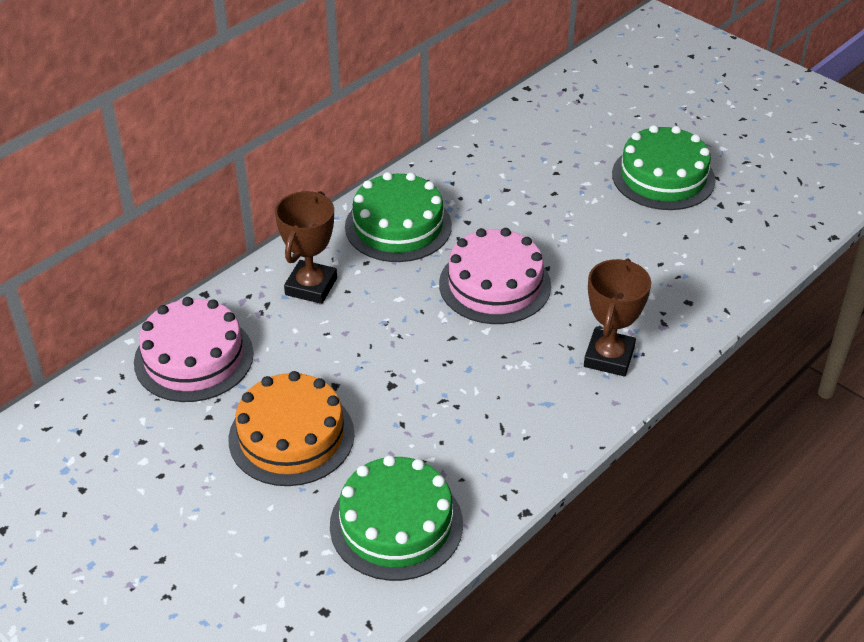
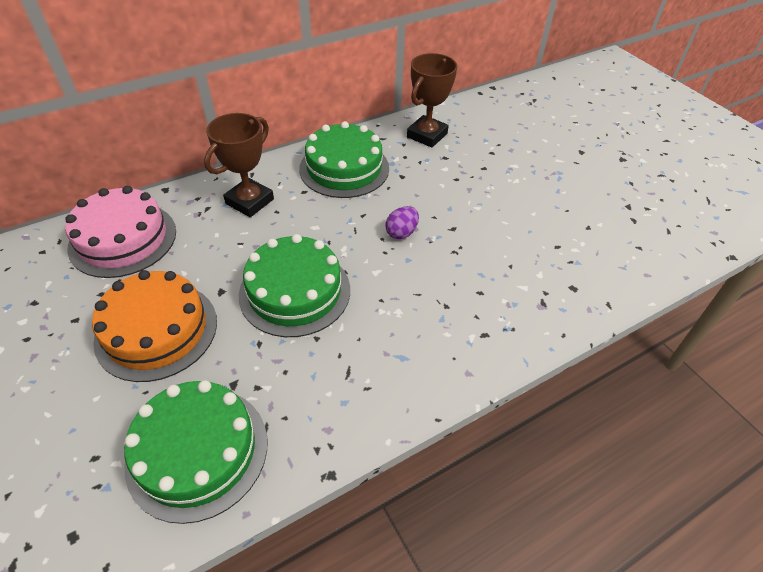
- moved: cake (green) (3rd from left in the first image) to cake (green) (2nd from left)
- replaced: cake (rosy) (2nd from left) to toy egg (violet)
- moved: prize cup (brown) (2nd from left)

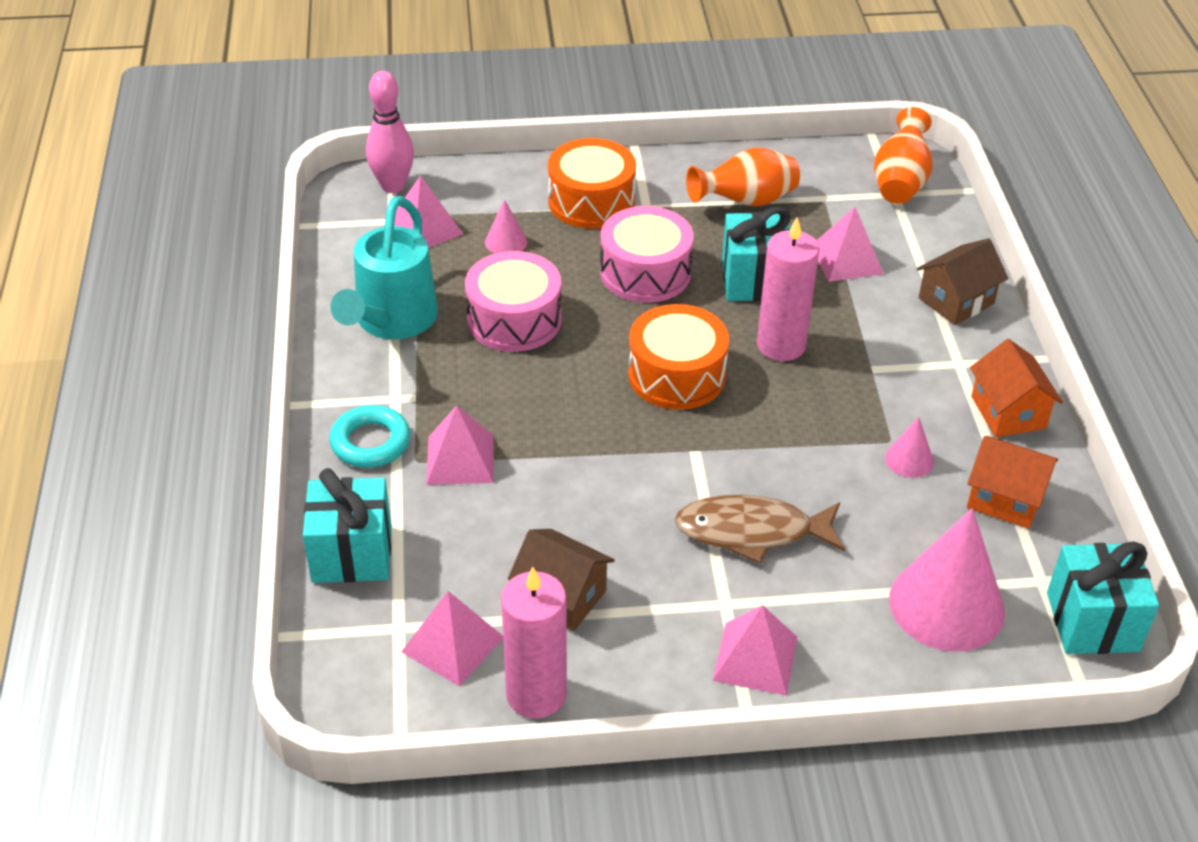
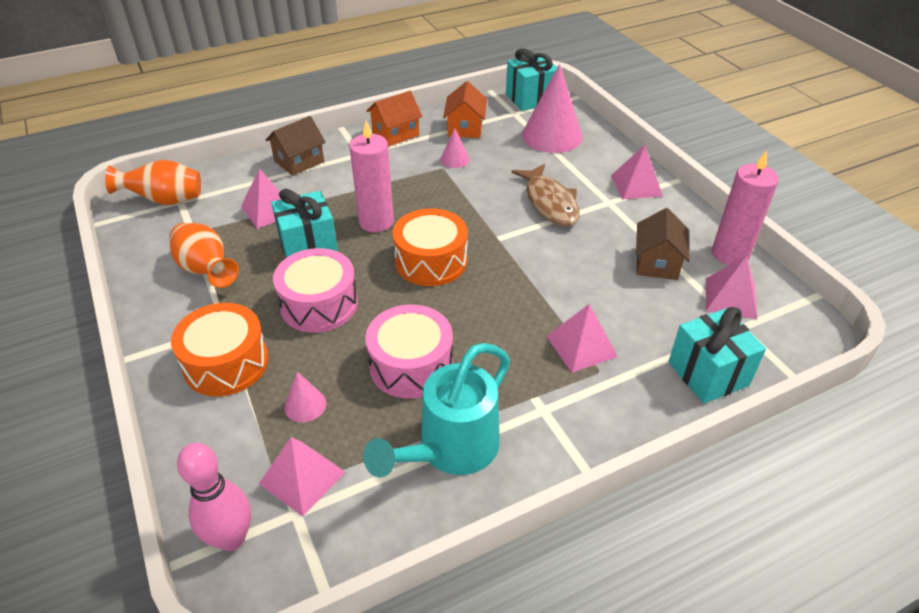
- turned: watering pot (turquoise) 135 degrees clockwise
- turned: toy house (brown) (2nd from left in the first image) 75 degrees counterclockwise
- removed: ring (turquoise)

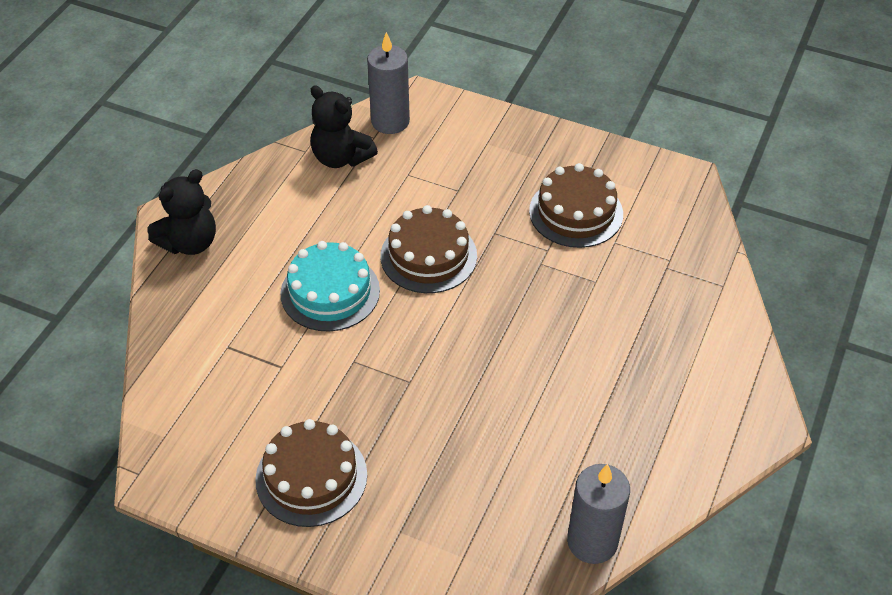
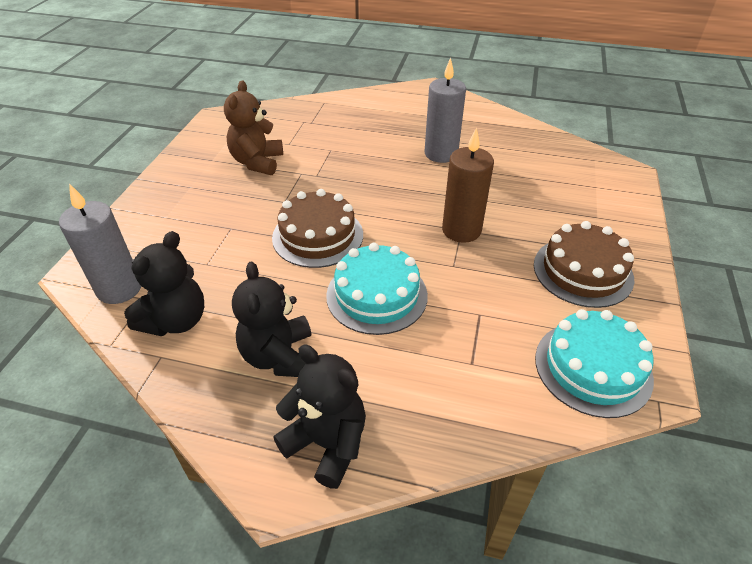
- replaced: cake (brown) (3rd from left) to teddy (brown)
- moved: pillar candle (ash-grey) (2nd from left)
- added: pillar candle (brown)
- added: teddy (ebony) (2nd from left)
- added: cake (turquoise) (2nd from left)

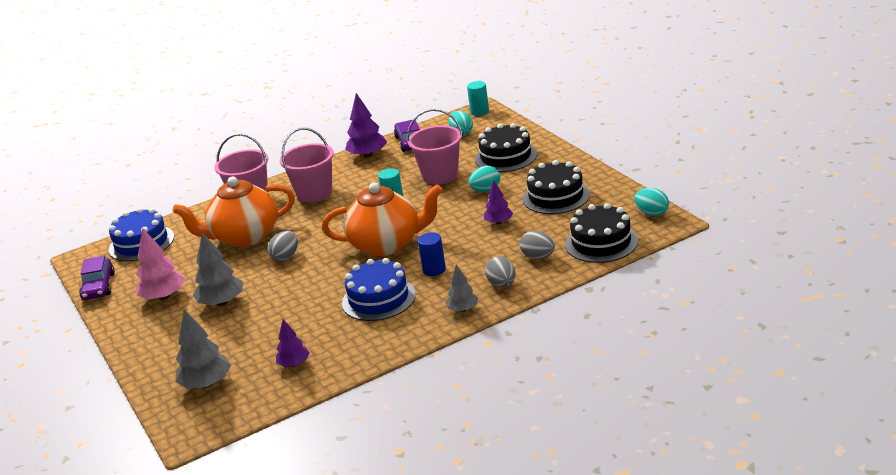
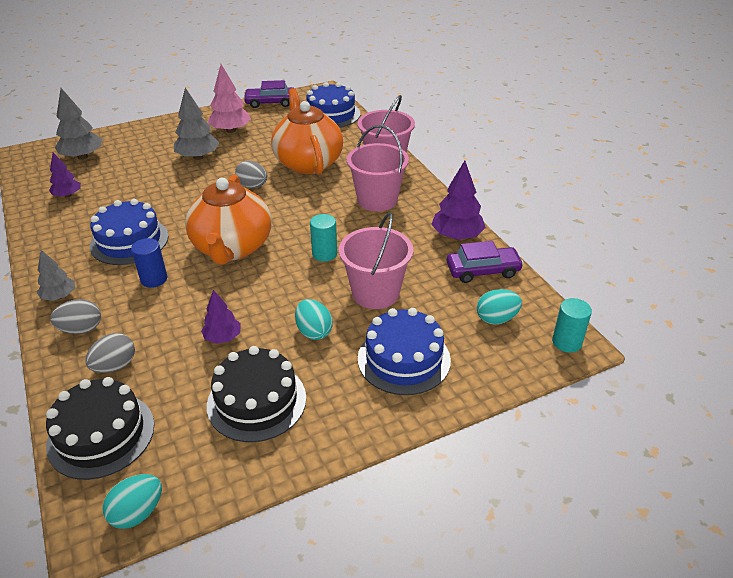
- recoloured: cake (ebony) (1st from left) to cake (royal blue) (3rd from left)

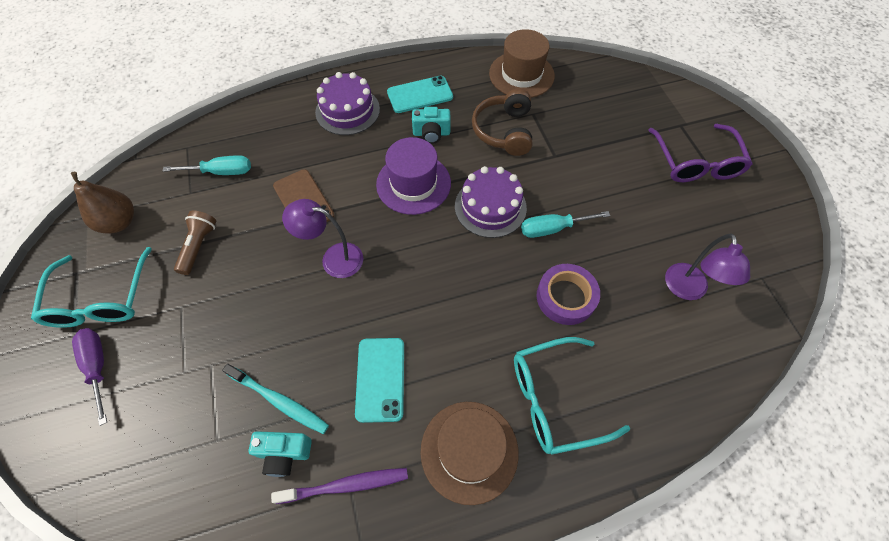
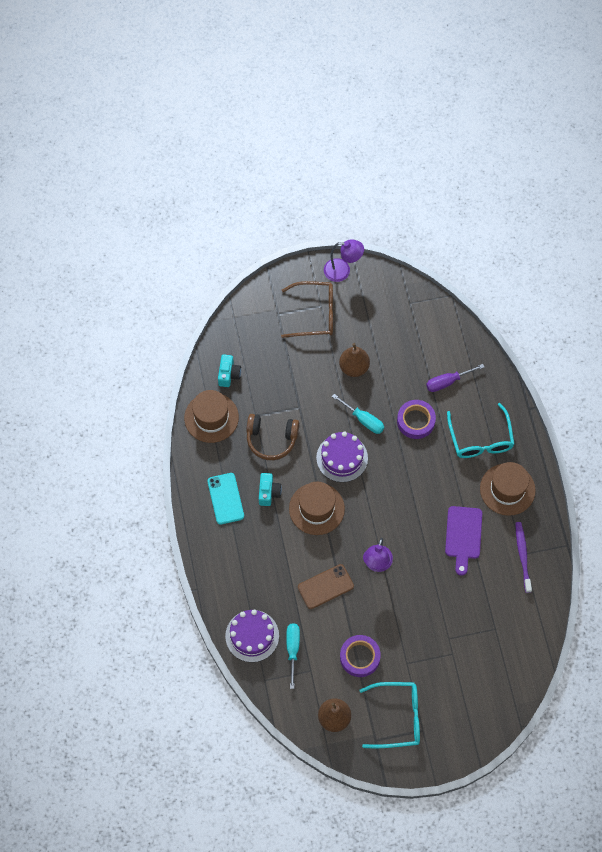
- moved: cake (violet) (1st from left)
- recoloured: glasses (violet) to glasses (brown)
- recoloured: tall hat (violet) to tall hat (brown) (2nd from left)
- replaced: flashlight (brown) to roll of tape (violet) (1st from left)
- turned: hand screwdriver (turquoise) (2nd from left) 45 degrees counterclockwise
- moved: desk lamp (violet) (2nd from left in the first image) to desk lamp (violet) (1st from left)
- moved: hand screwdriver (violet)
- replaced: mobile phone (turquoise) (1st from left) to chopping board (violet)
- removed: tooth brush (turquoise)
- moved: photo camera (turquoise) (1st from left)
- added: pear (brown) (2nd from left)

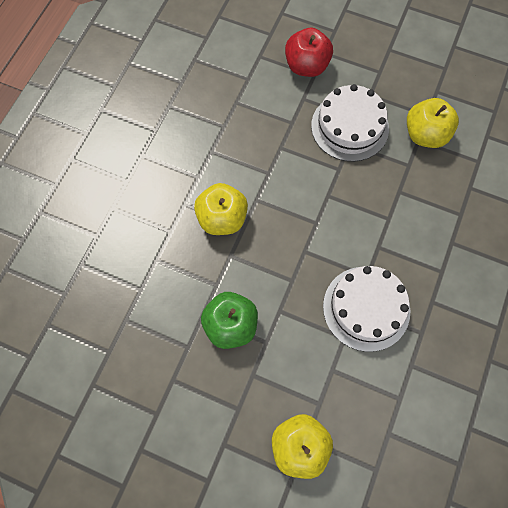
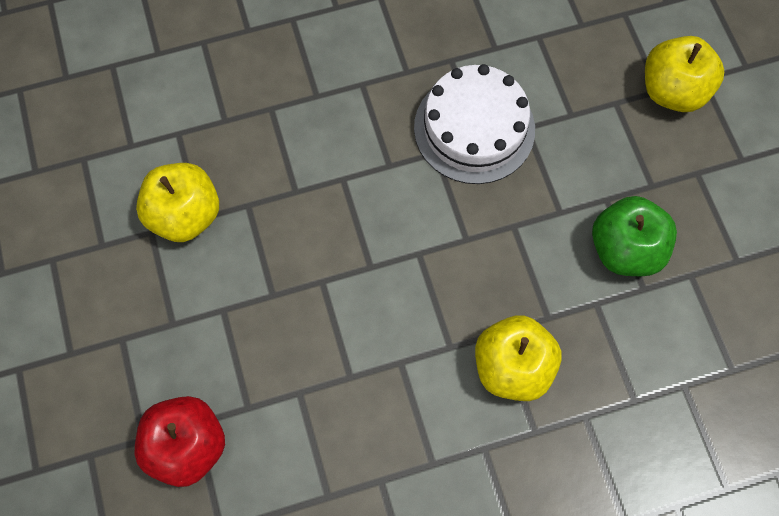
- removed: cake (white) (1st from left)

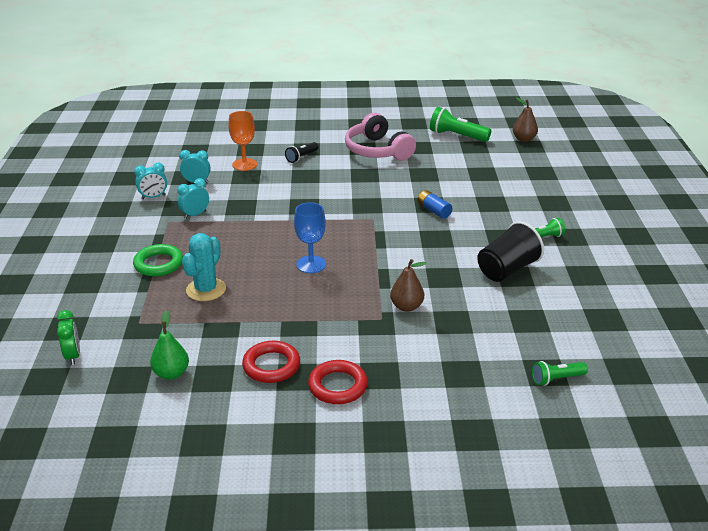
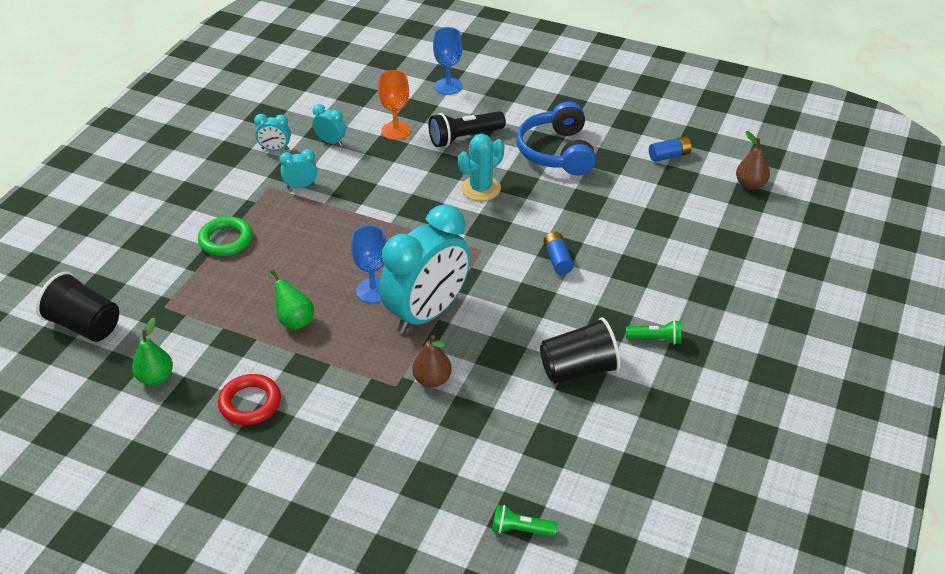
- replaced: flashlight (green) (1st from left) to battery (royal blue) (2nd from left)
- recoloured: over-ear headphones (rosy) to over-ear headphones (royal blue)
- resized: flashlight (ebony) x1.67
- moved: cactus (turquoise)
- replaced: clock (green) to beaker (ebony) (1st from left)
- removed: ring (crimson) (2nd from left)
- added: wine glass (royal blue) (2nd from left)
- added: clock (turquoise) (4th from left)
- added: pear (green) (2nd from left)

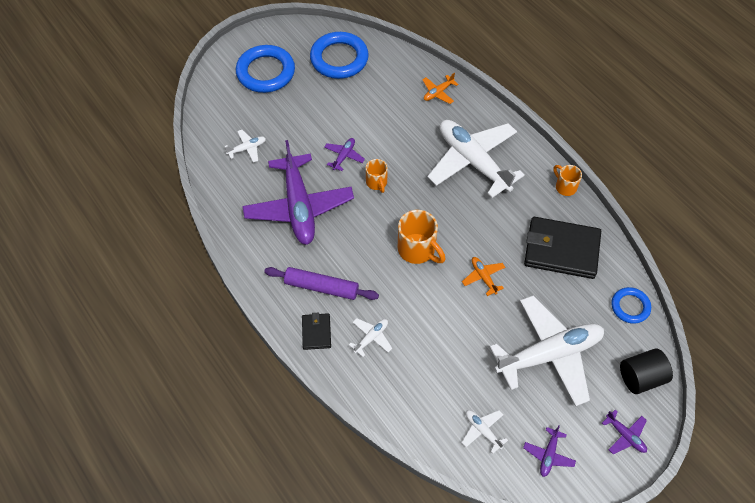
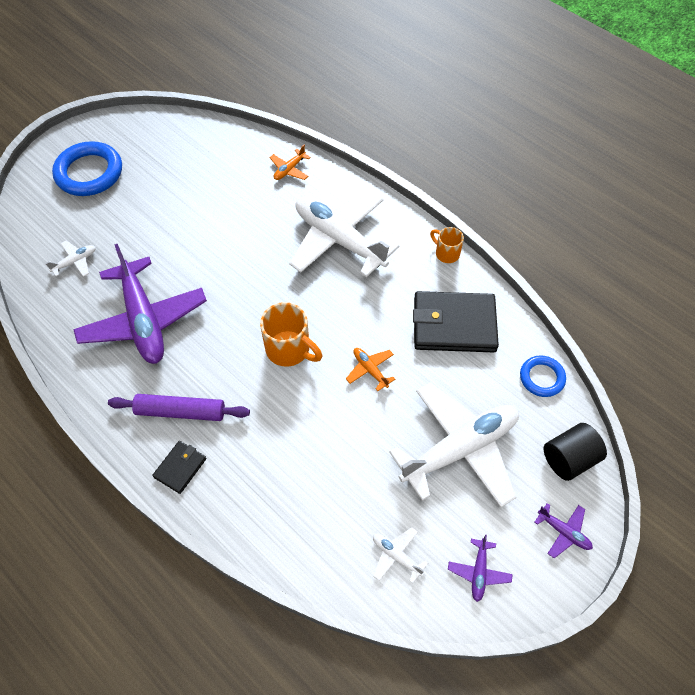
- removed: ring (royal blue) (2nd from left)
- removed: toy plane (violet) (2nd from left)
- removed: coffee mug (bright orange) (1st from left)
- turned: card wallet (ebony) (1st from left) 45 degrees clockwise
- removed: toy plane (white) (2nd from left)

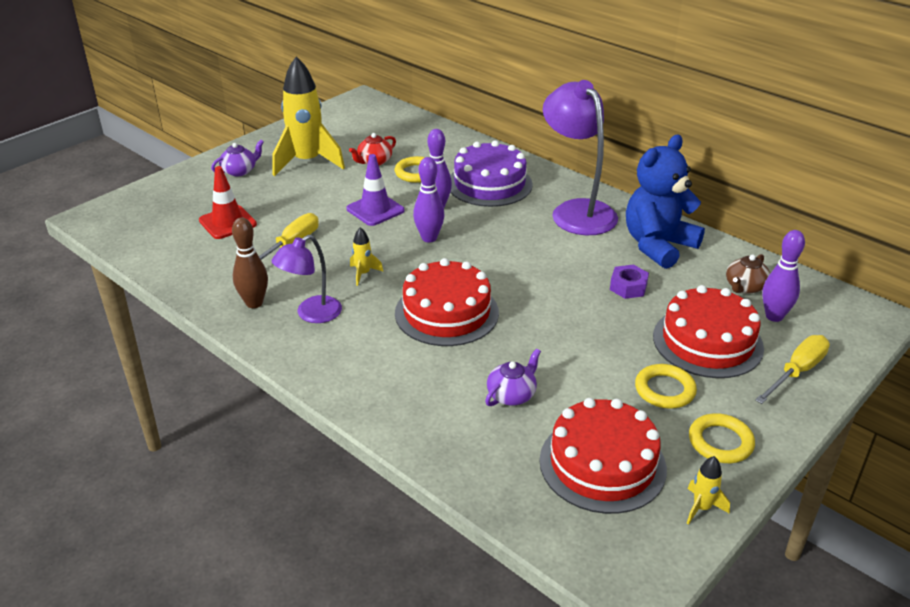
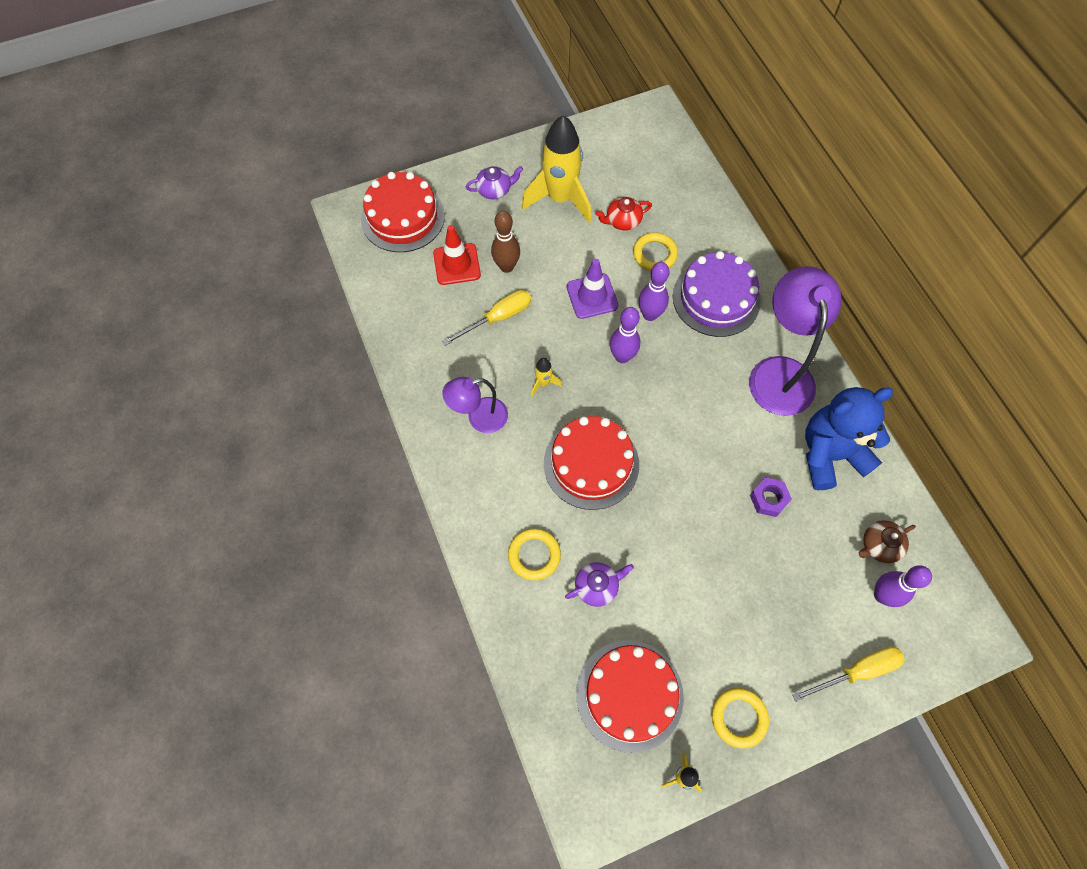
- moved: tenpin (brown)
- moved: cake (crimson) (3rd from left in the first image) to cake (crimson) (1st from left)
- moved: ring (bright yellow) (2nd from left in the first image) to ring (bright yellow) (1st from left)

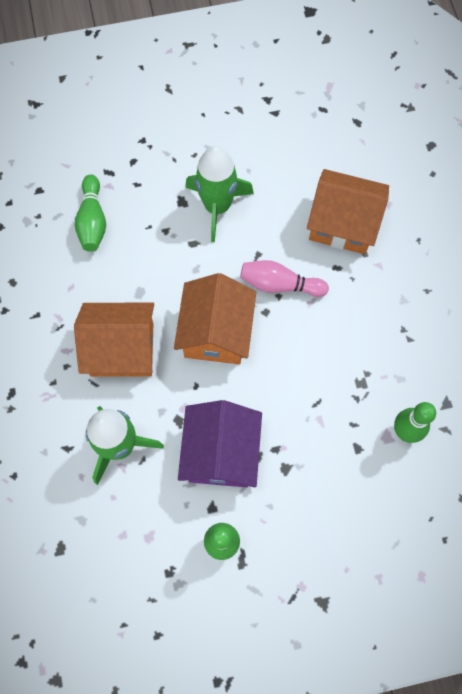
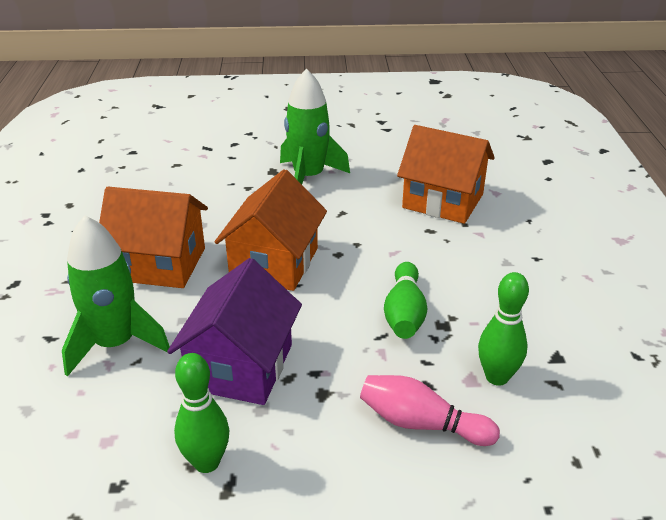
- moved: tenpin (green) (1st from left in the first image) to tenpin (green) (2nd from left)
- moved: tenpin (rosy)

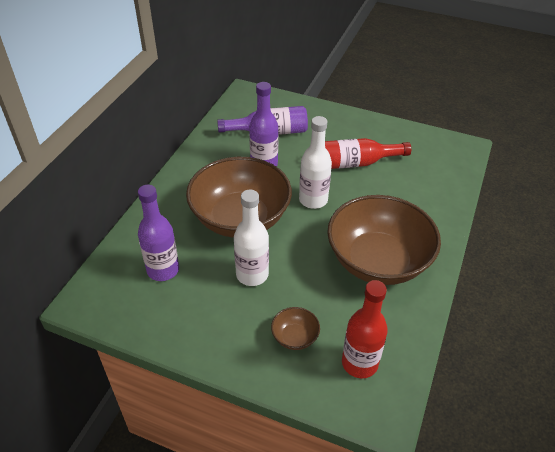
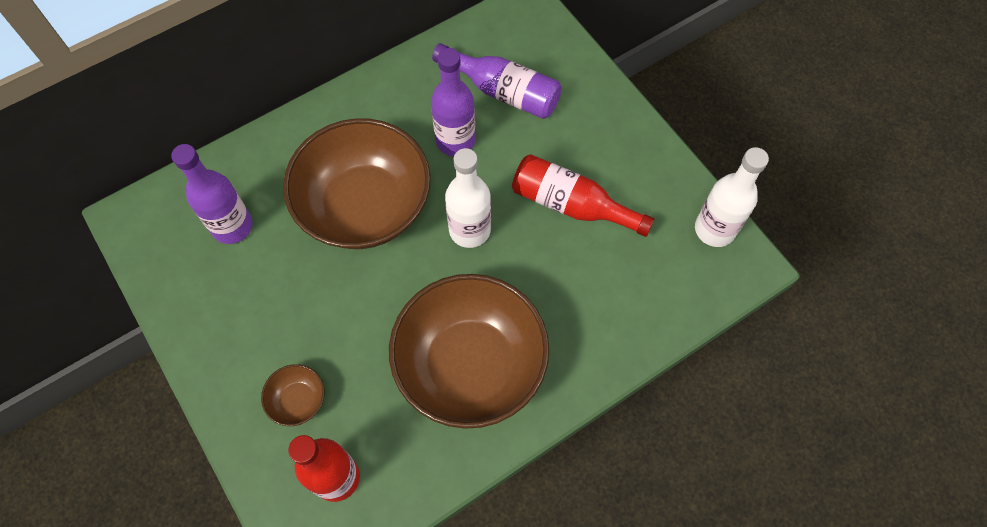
- moved: bottle (white) (1st from left in the first image) to bottle (white) (2nd from left)

